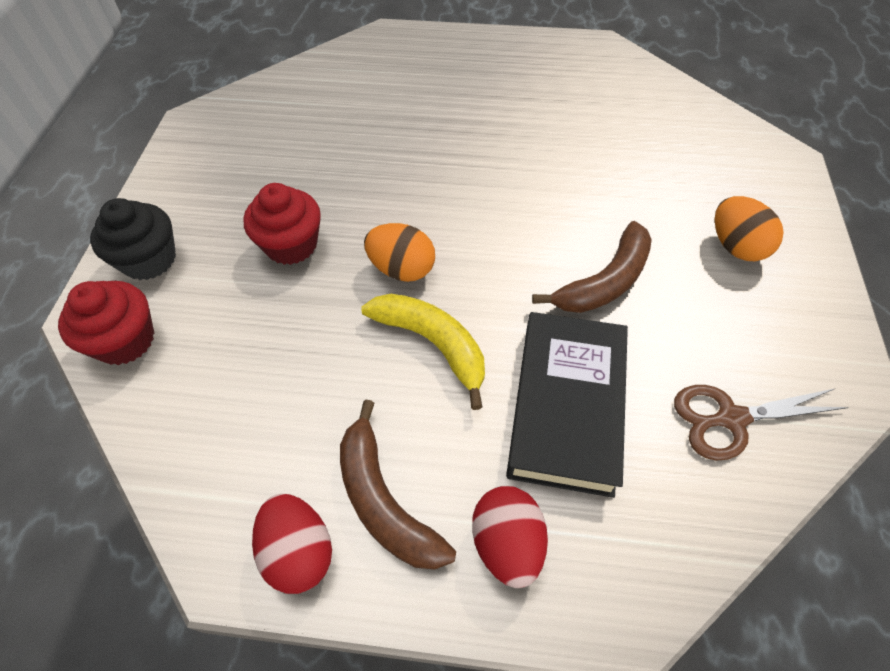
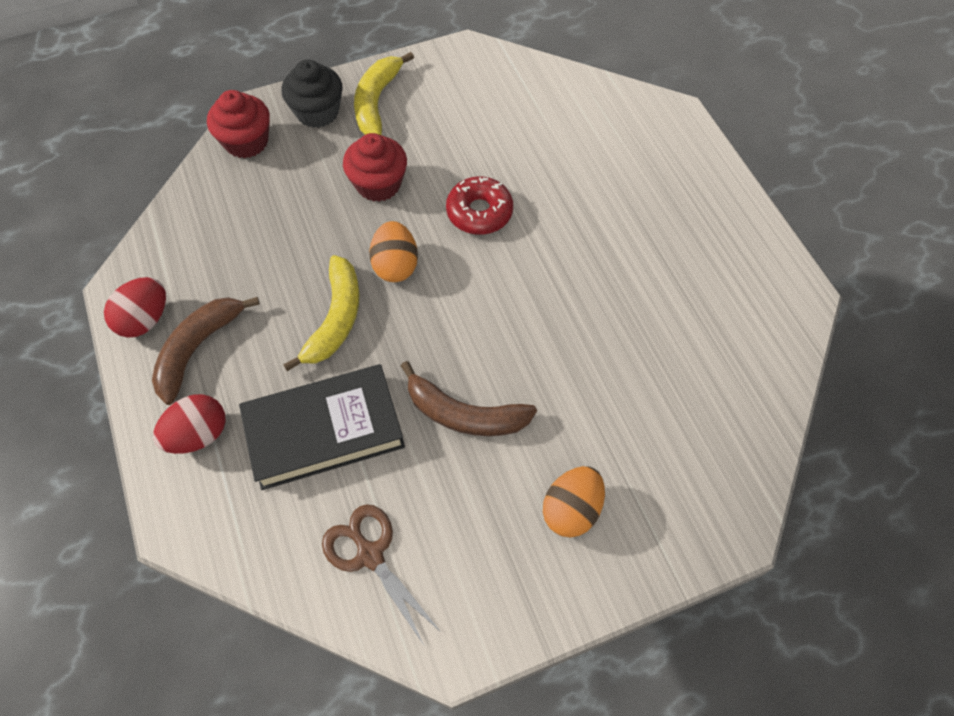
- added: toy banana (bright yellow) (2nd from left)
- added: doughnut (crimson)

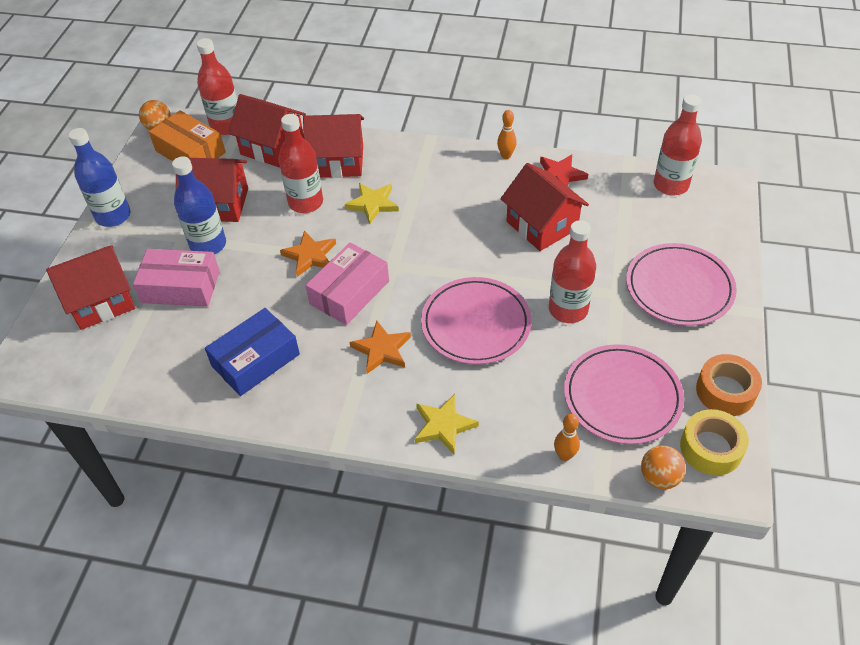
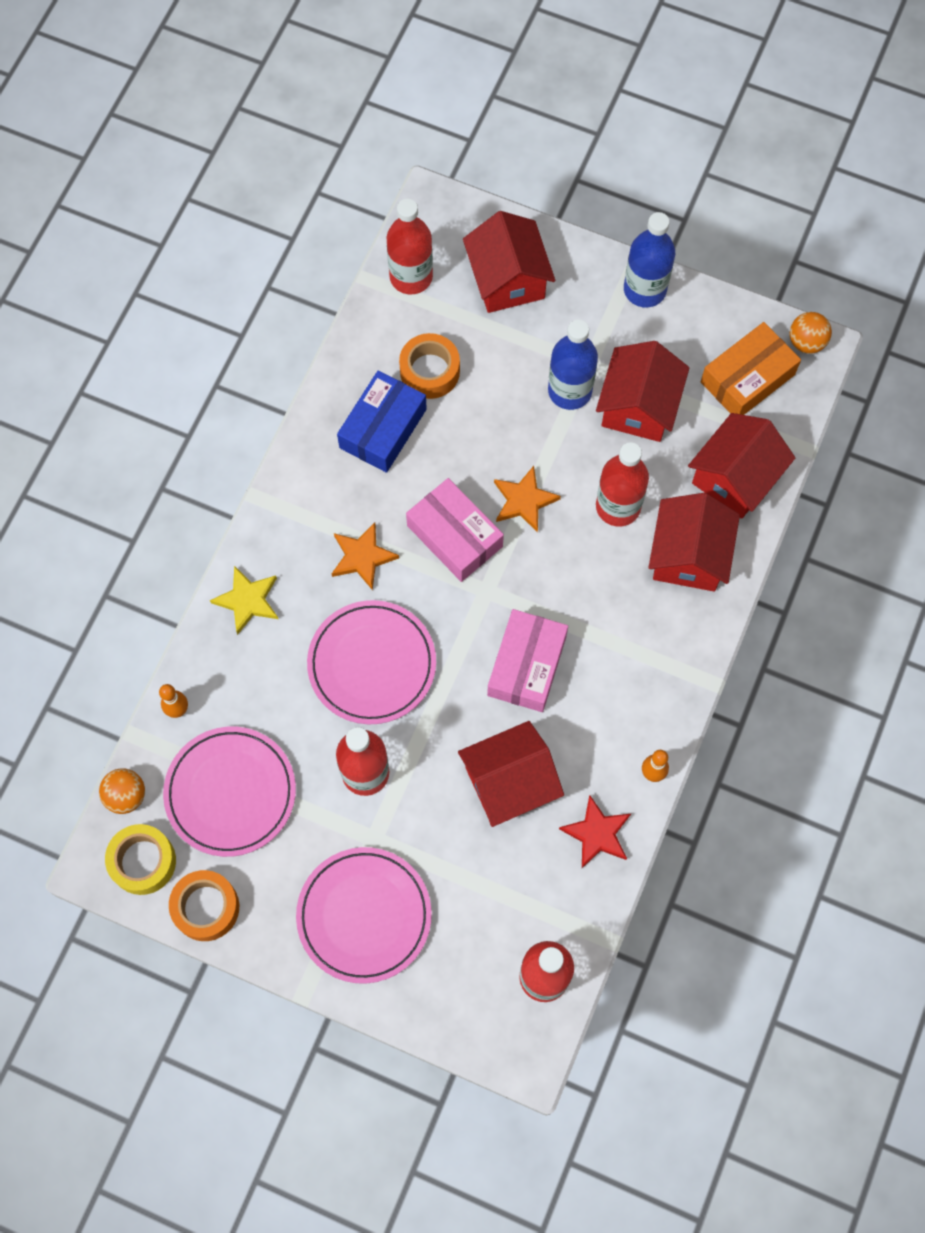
- moved: bottle (crimson) (1st from left in the first image) to bottle (crimson) (2nd from left)
- removed: star (bright yellow) (1st from left)
- moved: box (rosy) (1st from left in the first image) to box (rosy) (2nd from left)
- turned: box (royal blue) 60 degrees clockwise
- added: roll of tape (bright orange) (2nd from left)

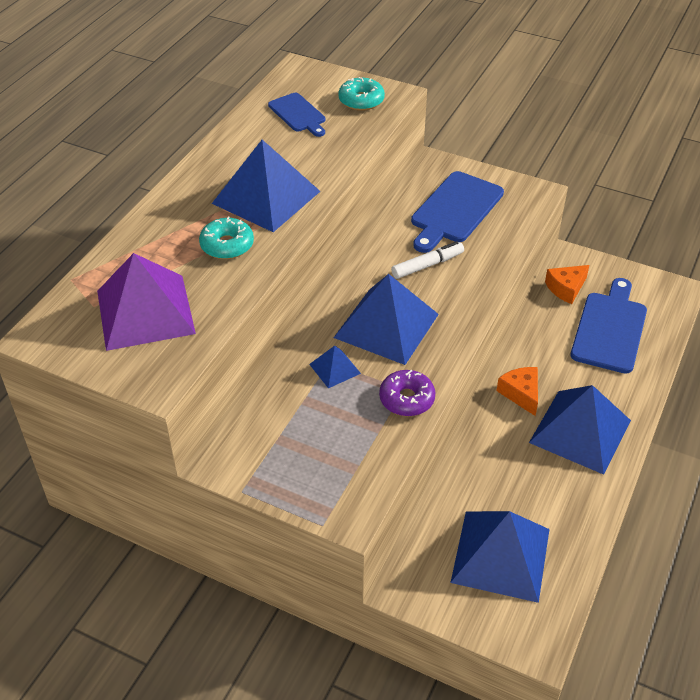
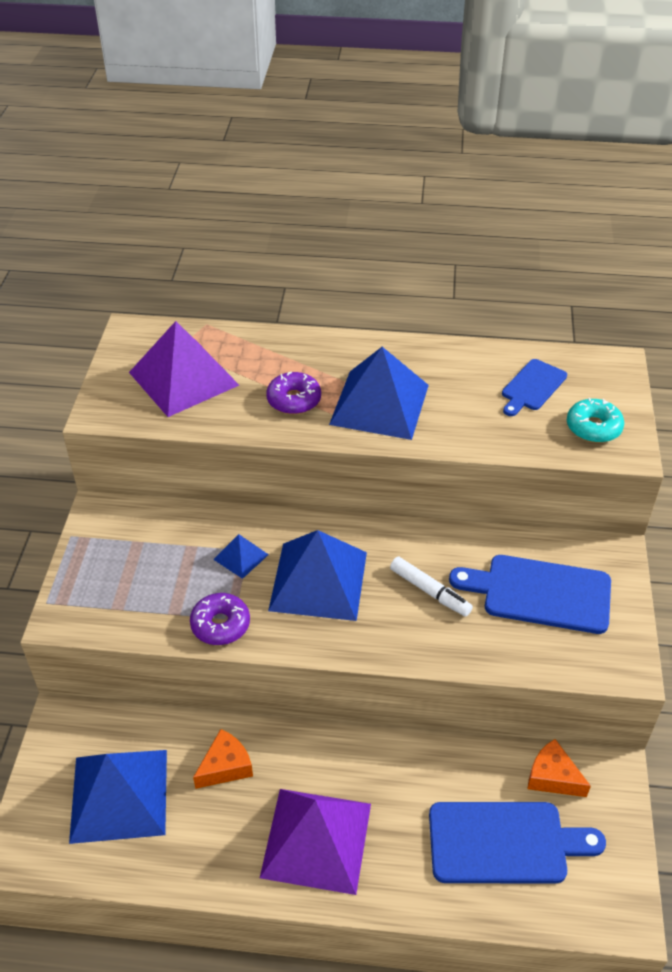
- recoloured: doughnut (turquoise) (1st from left) to doughnut (violet) (2nd from left)
- moved: cheese (bright orange) (1st from left)
- recoloured: solid pyramid (royal blue) (5th from left) to solid pyramid (violet) (2nd from left)

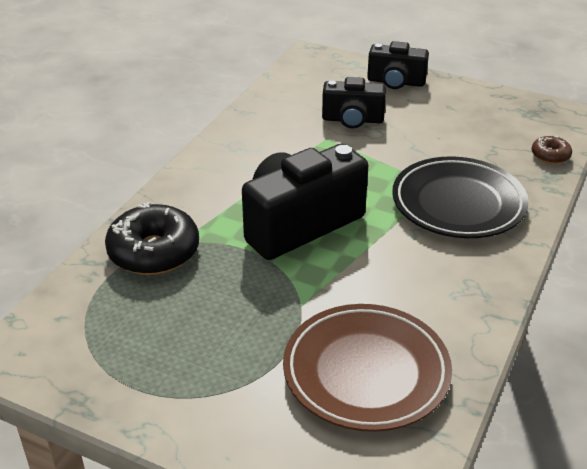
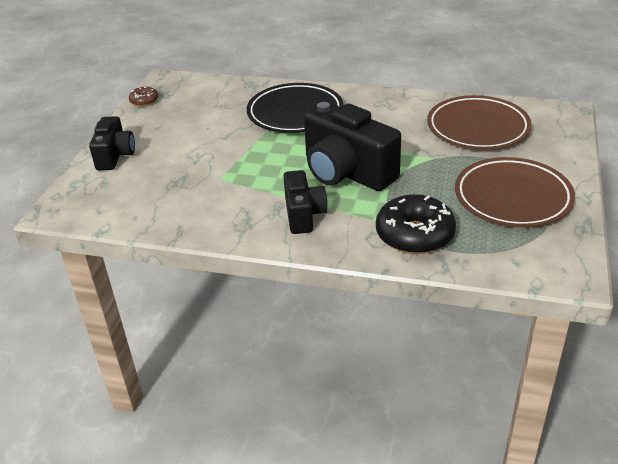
- moved: photo camera (ebony) (2nd from left)
- moved: doughnut (brown)
- added: plate (brown) (2nd from left)

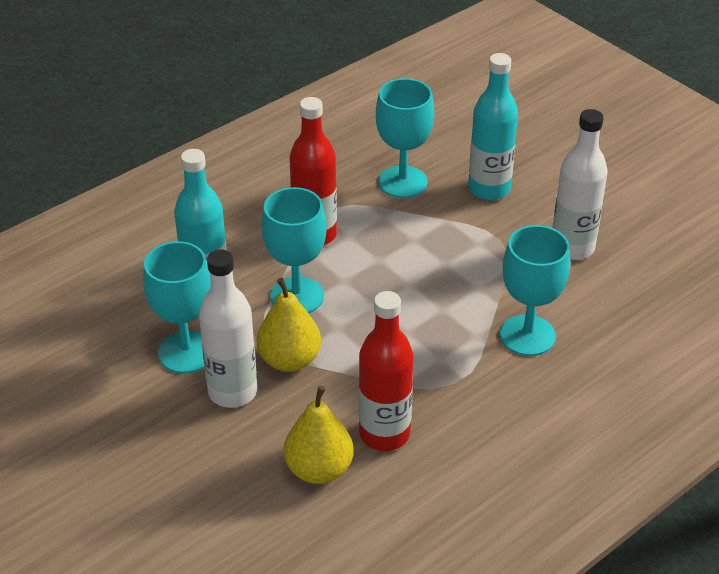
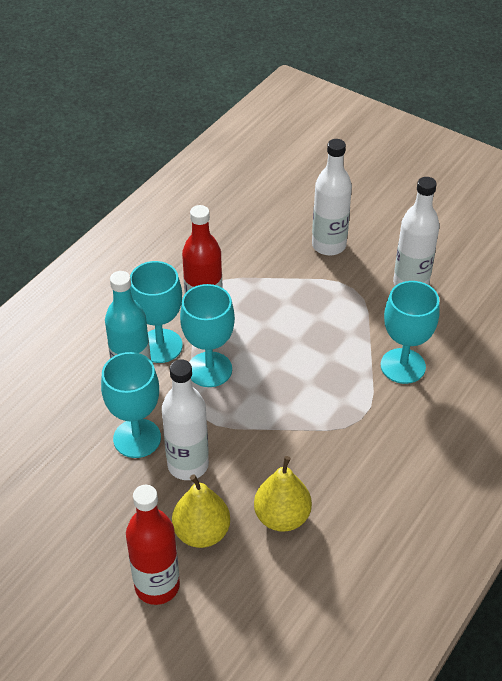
- recoloured: bottle (turquoise) (2nd from left) to bottle (white) (2nd from left)
- moved: wine glass (turquoise) (3rd from left in the first image) to wine glass (turquoise) (2nd from left)
- moved: pear (bright yellow) (1st from left)
- moved: bottle (crimson) (2nd from left in the first image) to bottle (crimson) (1st from left)

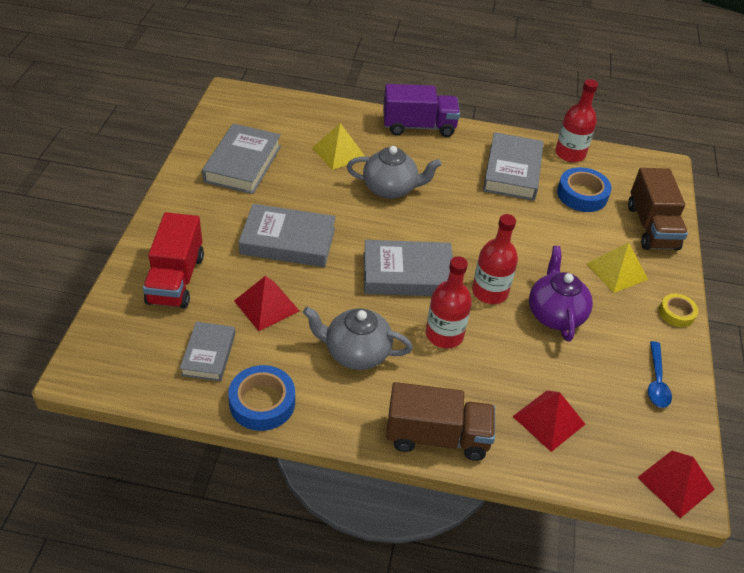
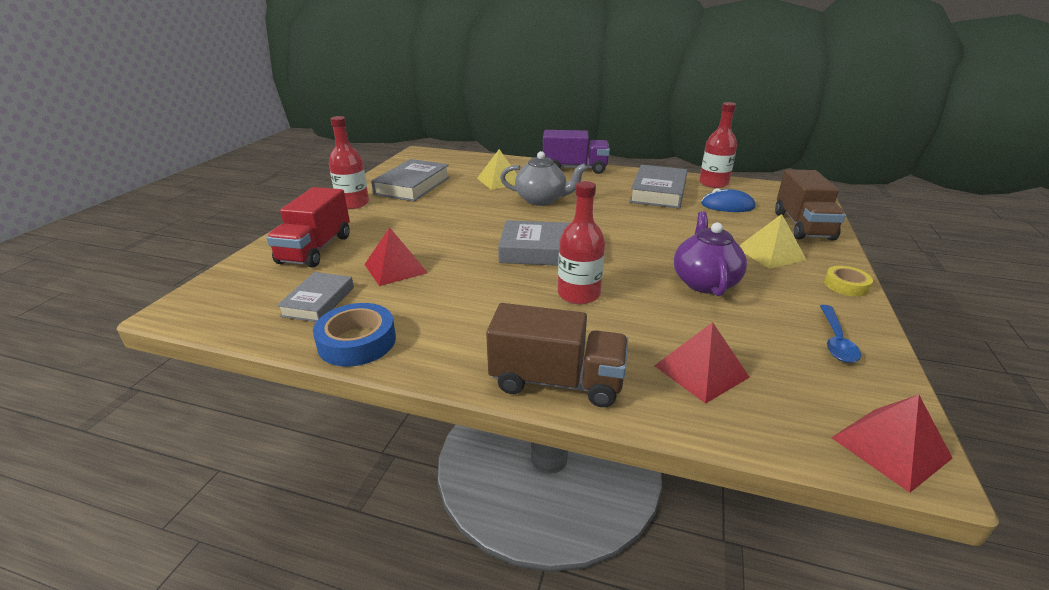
- replaced: roll of tape (royal blue) (2nd from left) to mouse (royal blue)
- removed: book (ash-grey) (3rd from left)
- moved: bottle (crimson) (2nd from left in the first image) to bottle (crimson) (1st from left)
- removed: teapot (ash-grey) (1st from left)

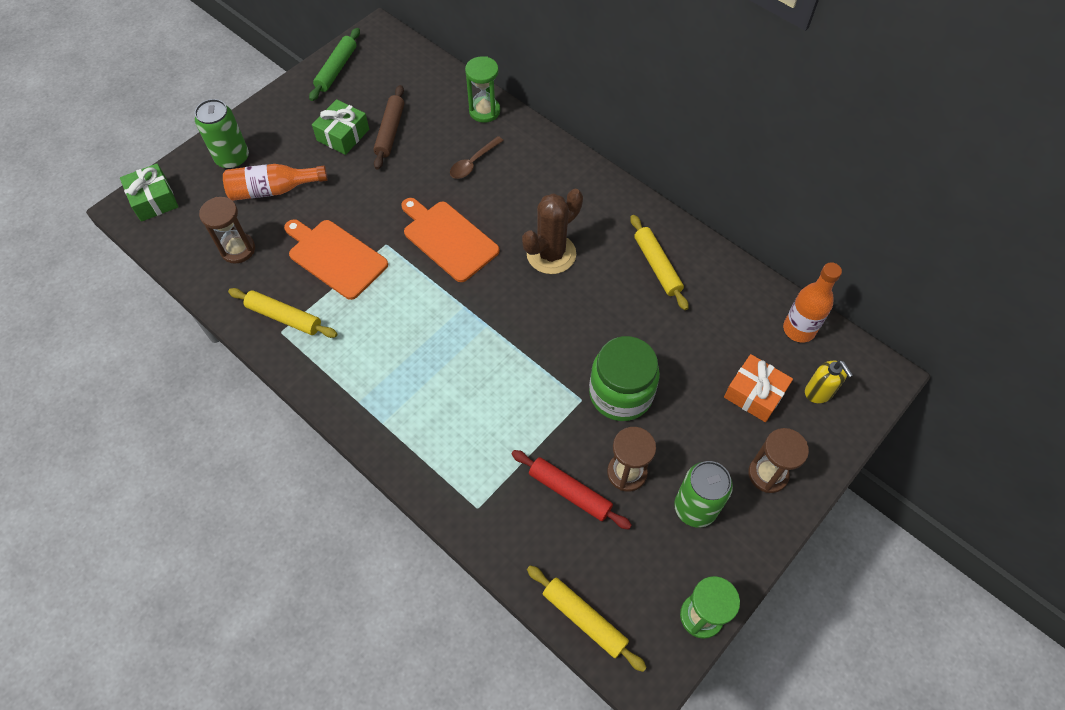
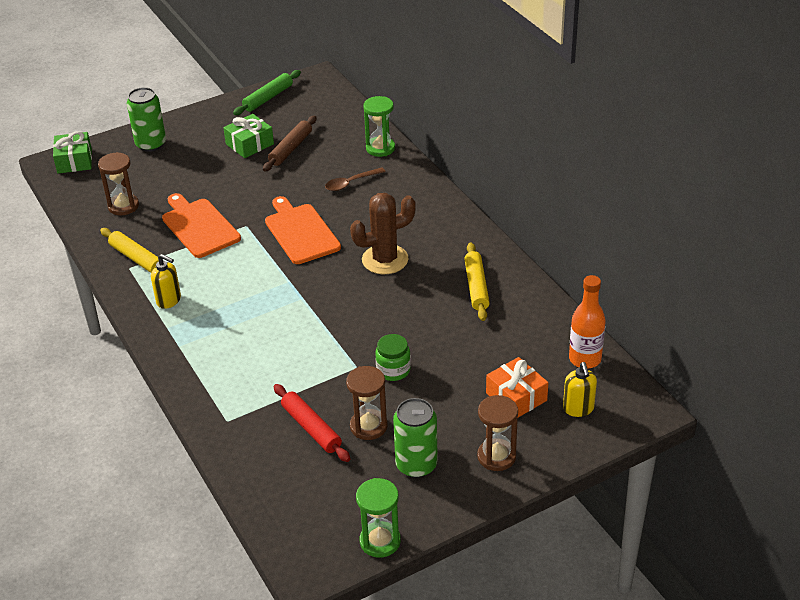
- removed: bottle (bright orange) (1st from left)
- resized: preserve jar (green) x0.56
- removed: pastry roller (bright yellow) (2nd from left)
- added: soap pump (bright yellow) (1st from left)

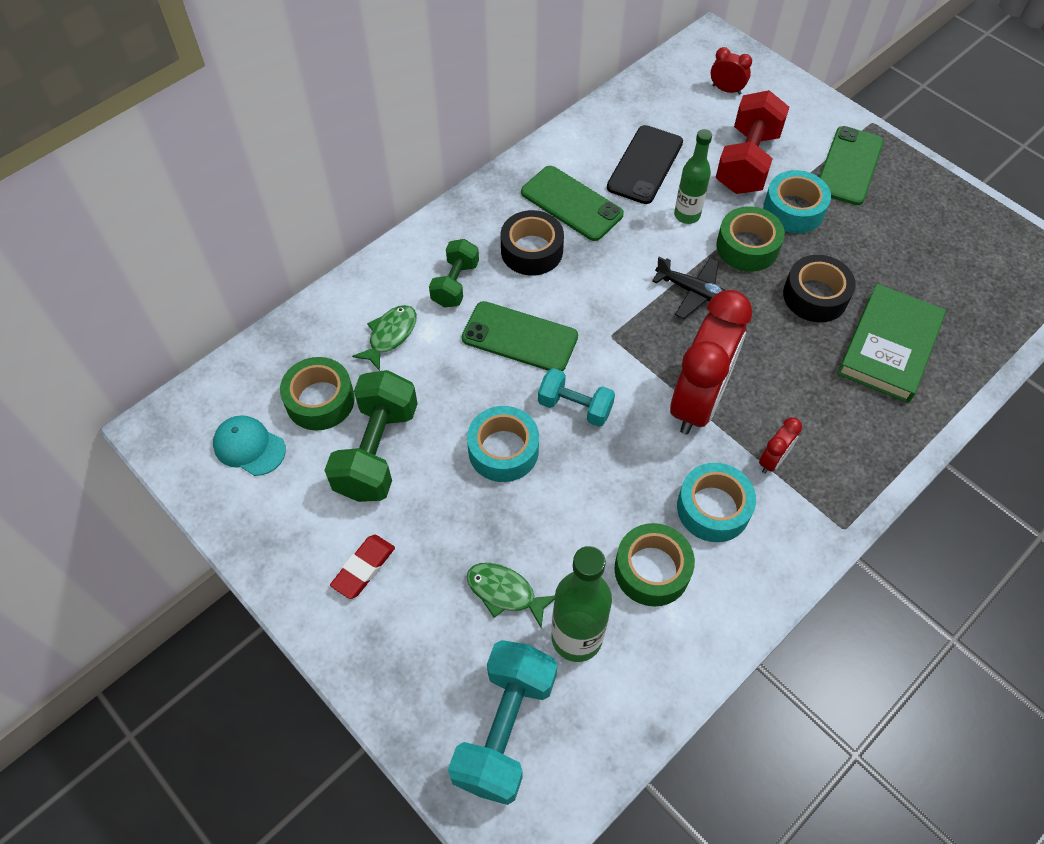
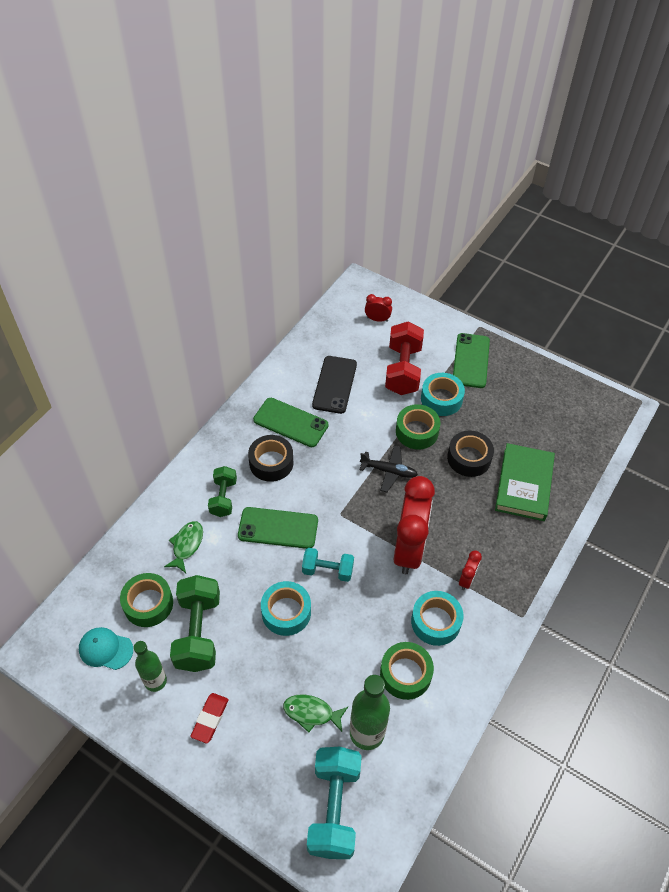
- moved: bottle (green) (2nd from left in the first image) to bottle (green) (1st from left)

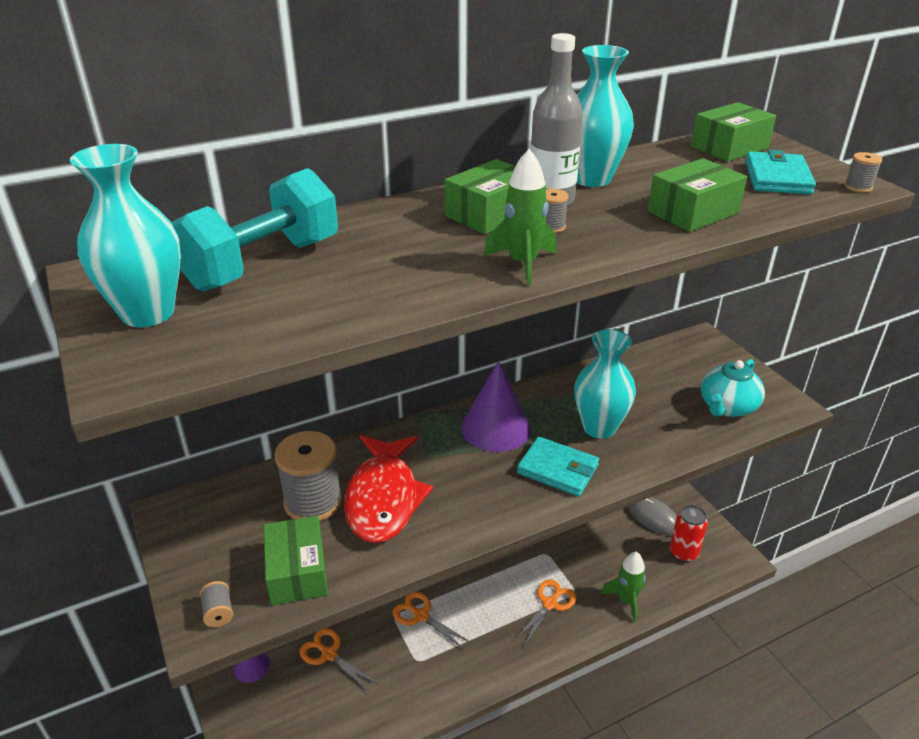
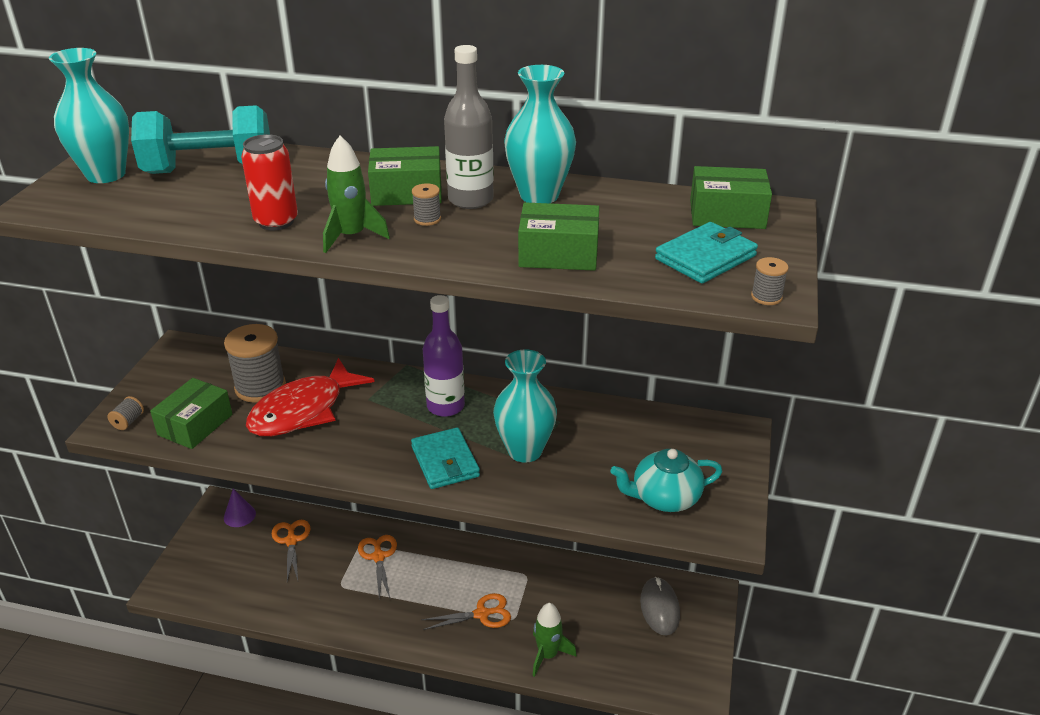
- replaced: solid cone (violet) (2nd from left) to bottle (violet)
- moved: can (crimson)

